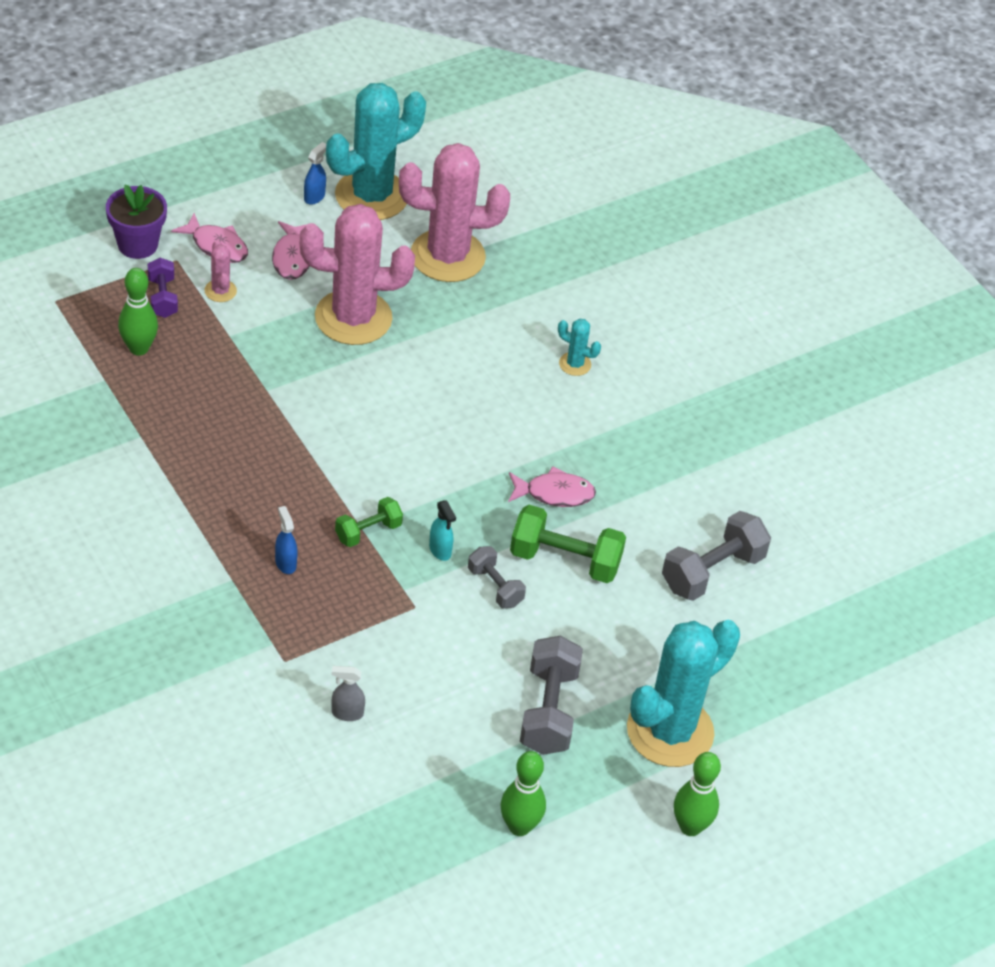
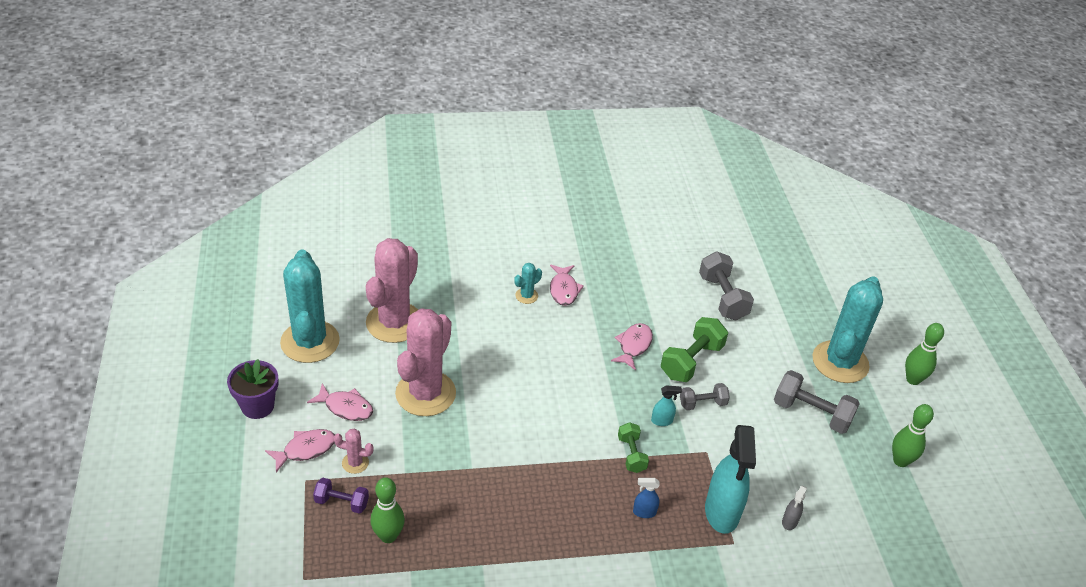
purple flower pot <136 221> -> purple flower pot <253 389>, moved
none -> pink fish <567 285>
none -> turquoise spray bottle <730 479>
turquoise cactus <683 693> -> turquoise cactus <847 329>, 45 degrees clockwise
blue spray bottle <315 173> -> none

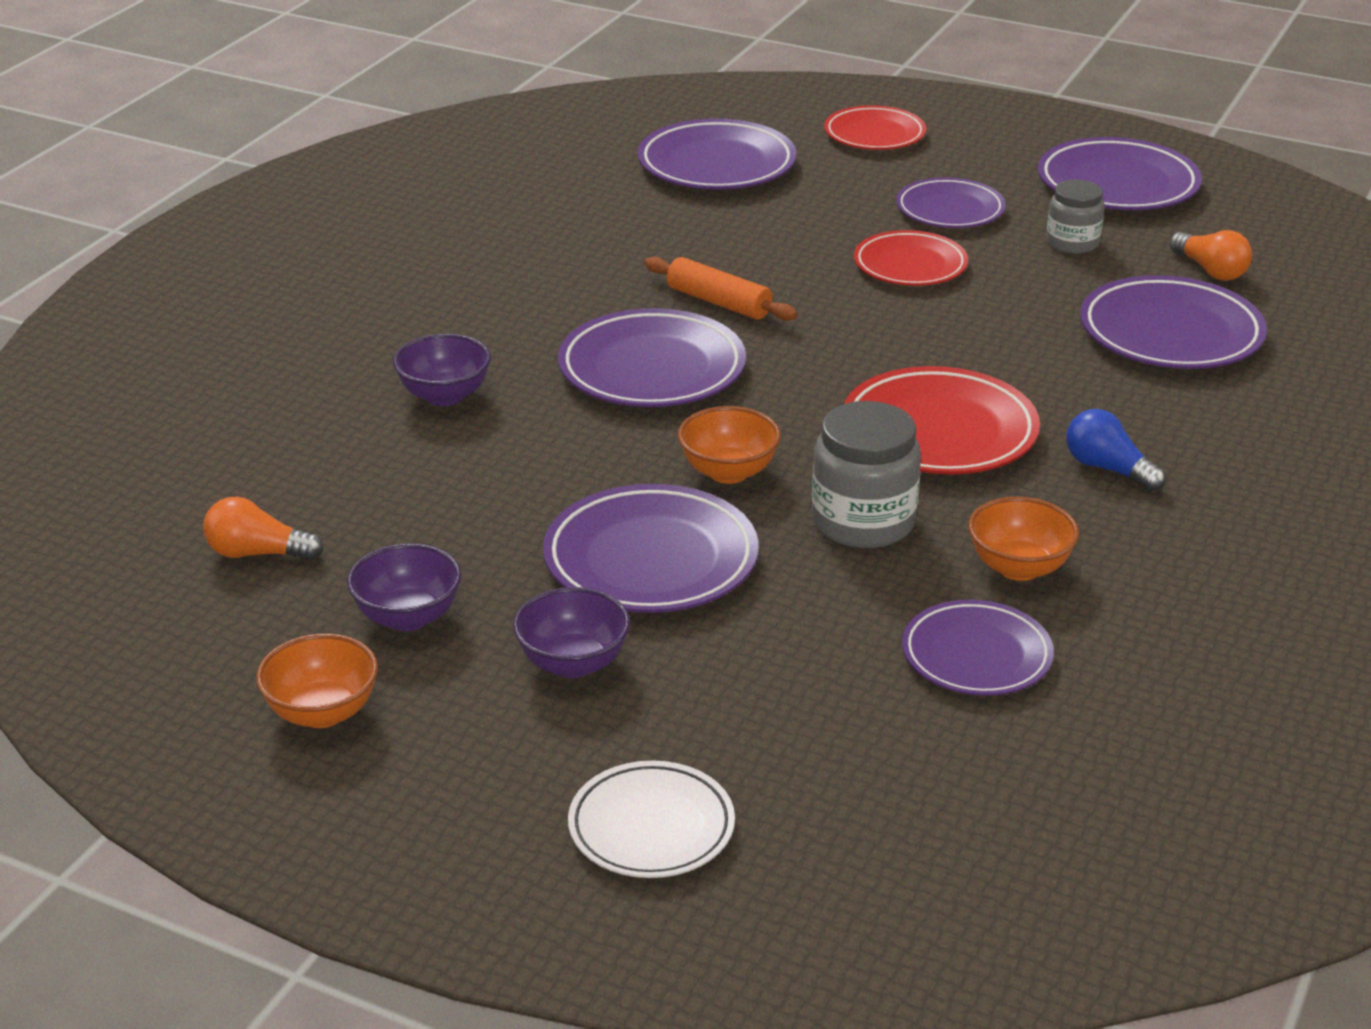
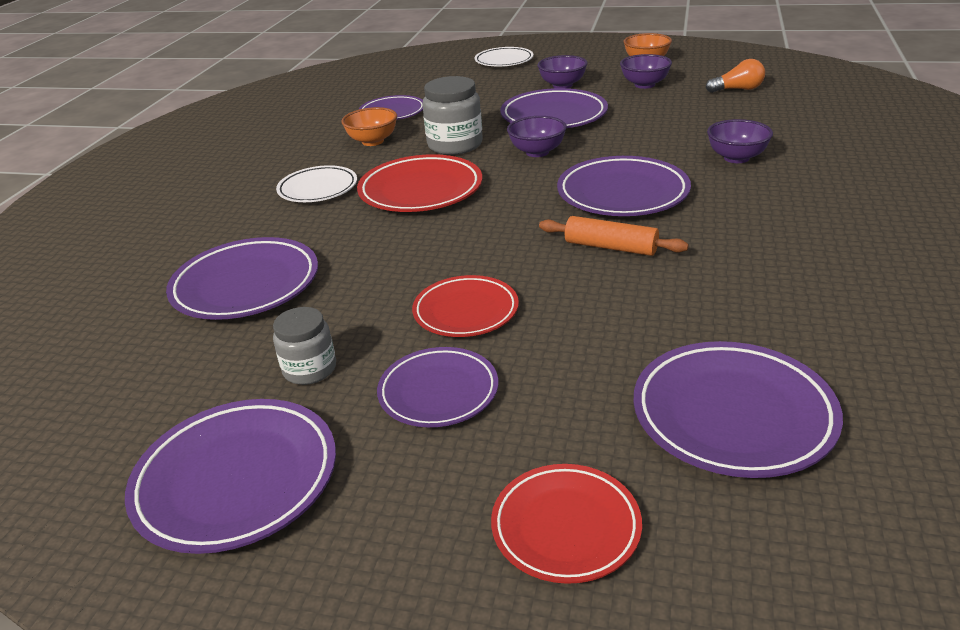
blue light bulb <1116 450> -> white plate <316 183>
orange bowl <729 445> -> purple bowl <537 136>
orange light bulb <1210 255> -> none

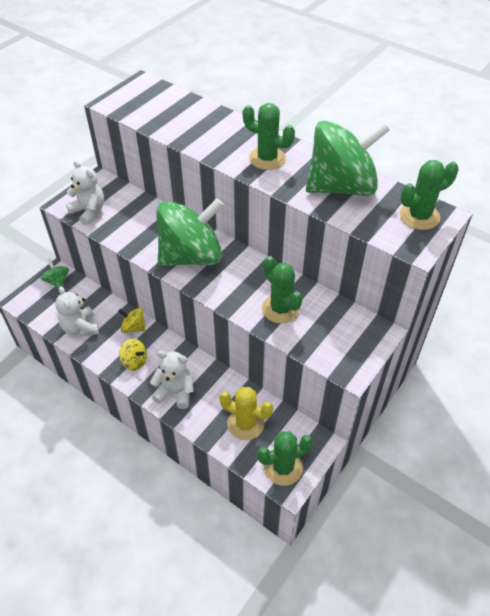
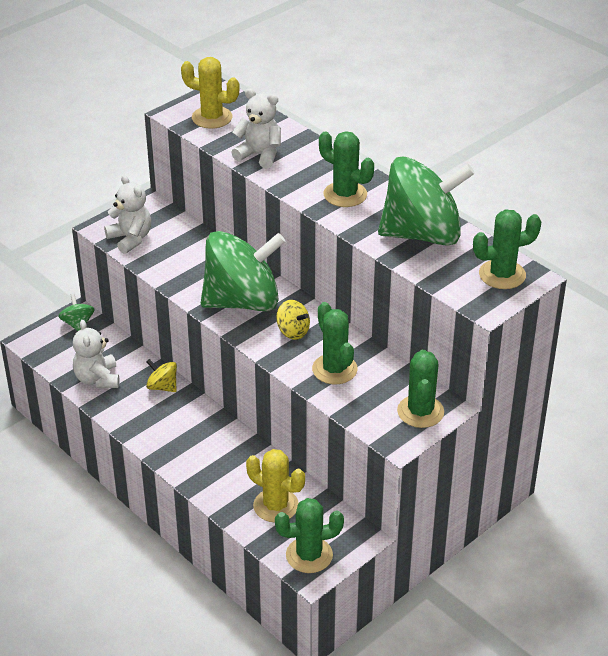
none -> yellow cactus <210 93>
white teddy bear <172 380> -> white teddy bear <256 128>, moved
yellow spinning top <133 355> -> yellow spinning top <293 320>, moved
none -> green cactus <420 388>

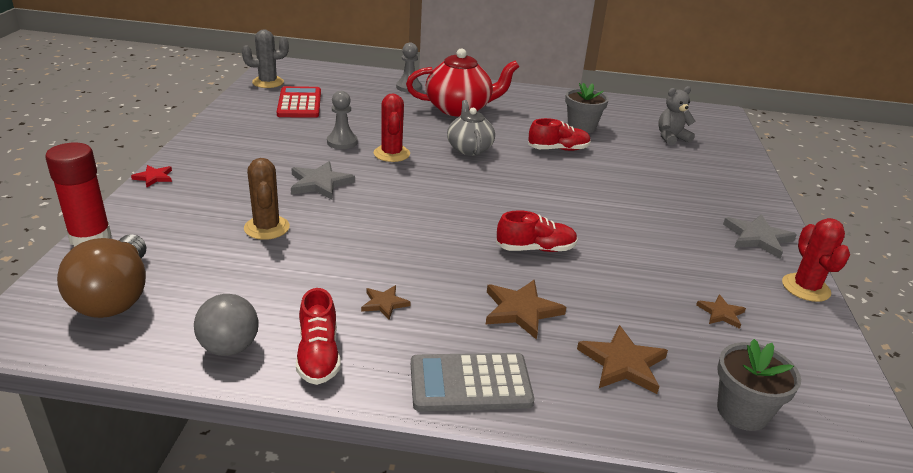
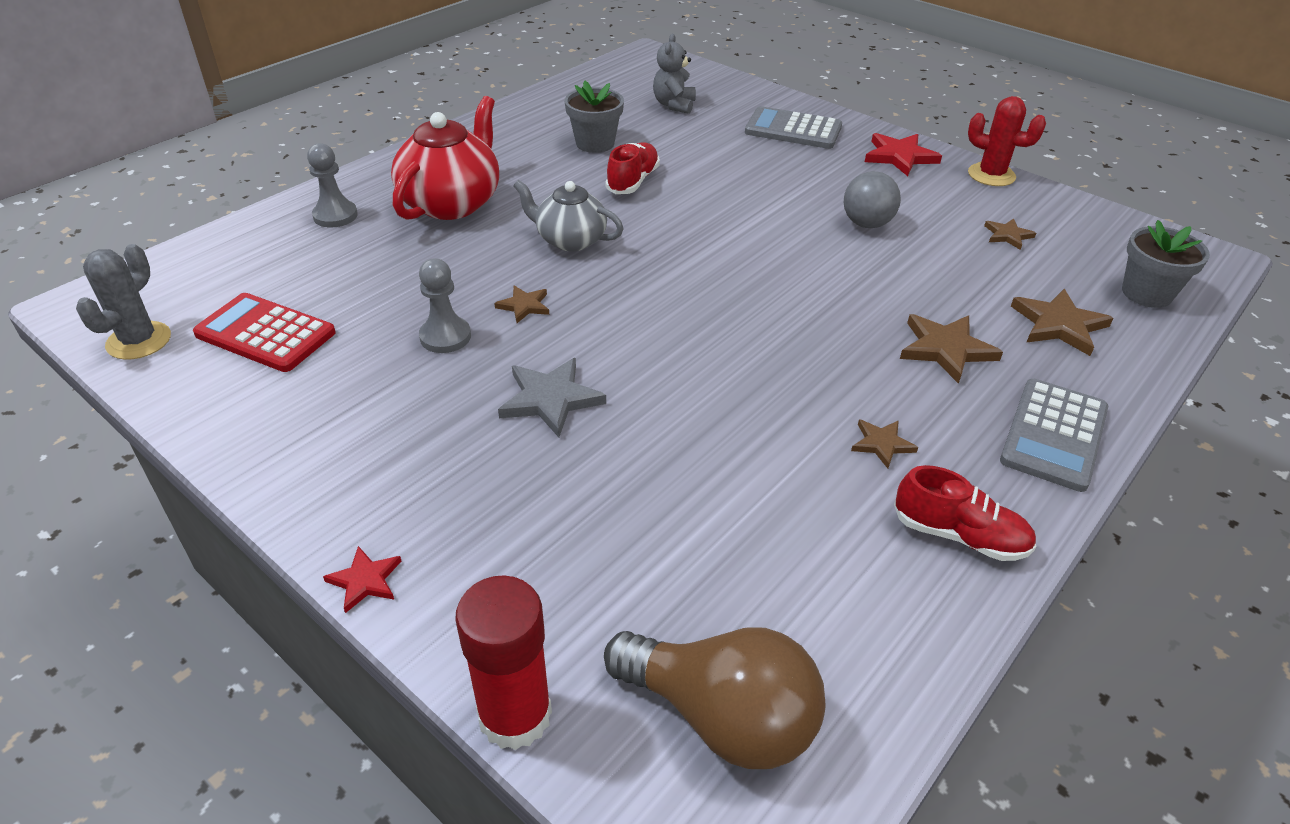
red cactus <392 127> -> brown star <521 304>
none -> grey calculator <793 127>
grey ball <226 325> -> grey ball <872 199>, moved
grey star <760 236> -> red star <903 154>
brown cactus <267 199> -> none
red shoe <537 231> -> none

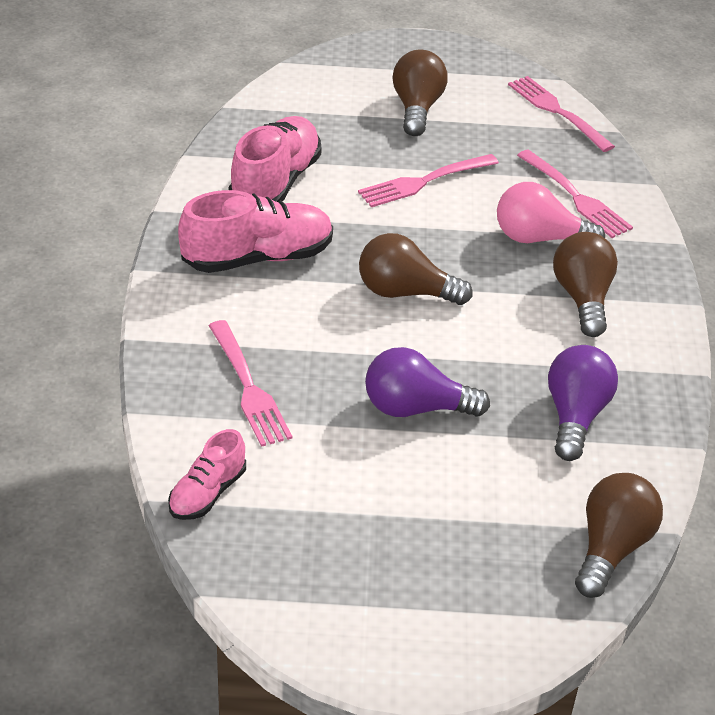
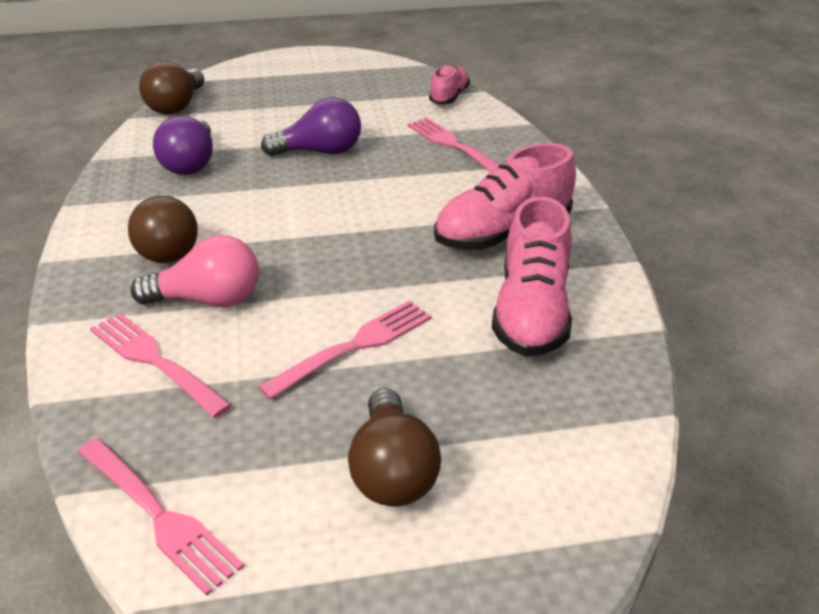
brown light bulb <416 269> -> none

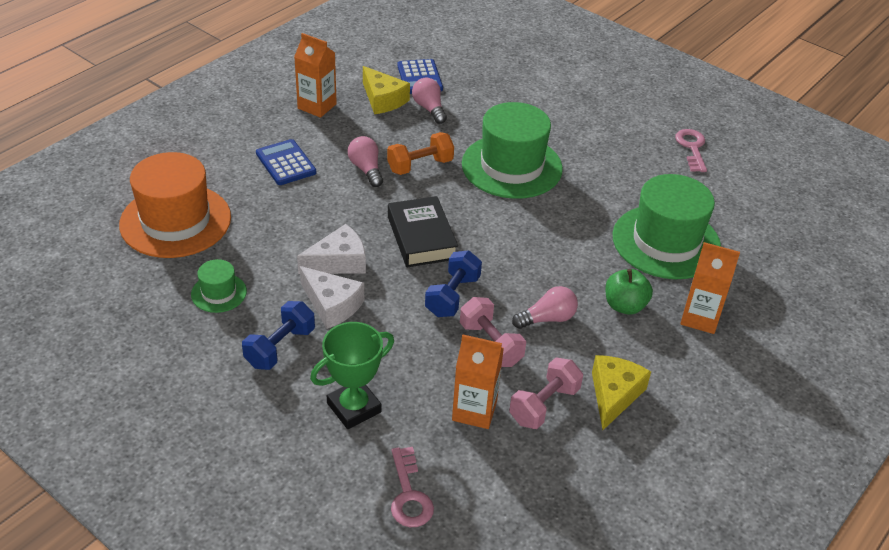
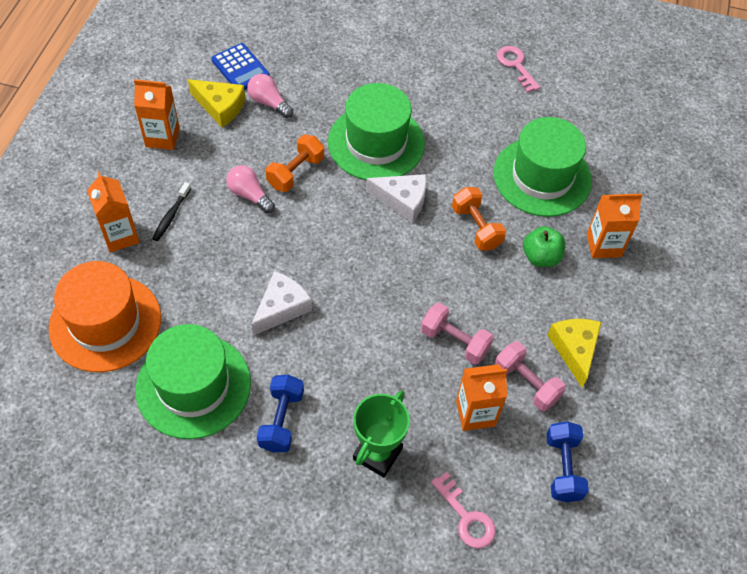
none -> orange carton <113 212>
green hat <219 286> -> green hat <193 381>, x2.13
blue calculator <286 162> -> black toothbrush <171 211>
white cheese <332 297> -> white cheese <396 198>, moved
none -> orange dumbbell <479 219>
pink dumbbell <546 393> -> pink dumbbell <530 376>, 60 degrees counterclockwise
blue dumbbell <453 283> -> blue dumbbell <568 461>, moved
black book <423 231> -> none
pink light bulb <545 307> -> none

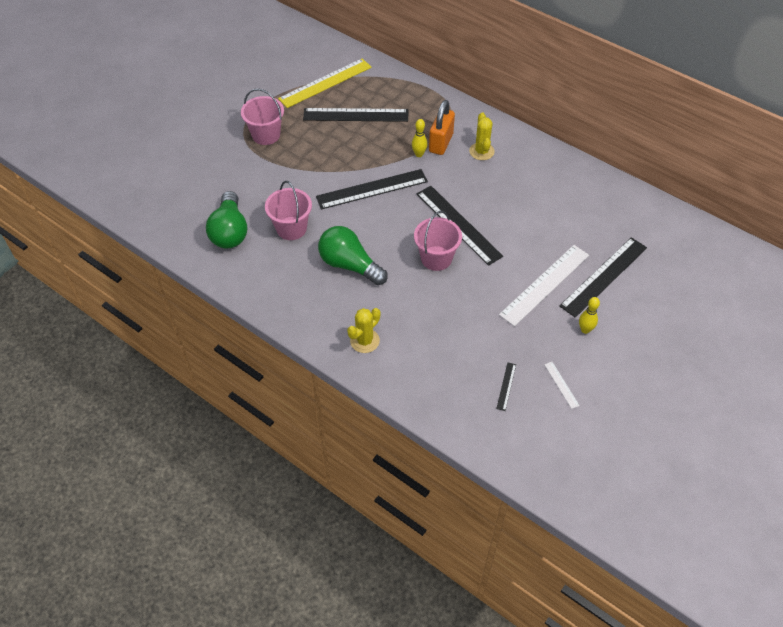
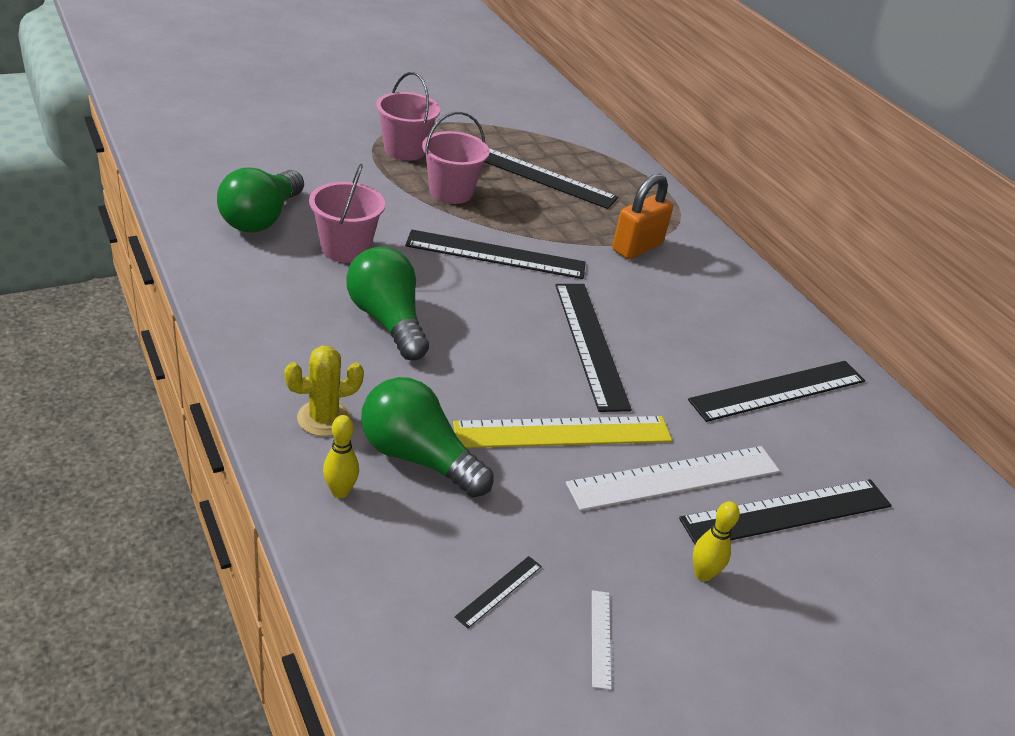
yellow bowling pin <419 138> -> yellow bowling pin <341 456>, moved
none -> green light bulb <427 437>
pink bucket <438 241> -> pink bucket <456 157>, moved
yellow ruler <325 83> -> yellow ruler <562 432>, moved
none -> black ruler <776 391>
yellow cactus <482 136> -> none

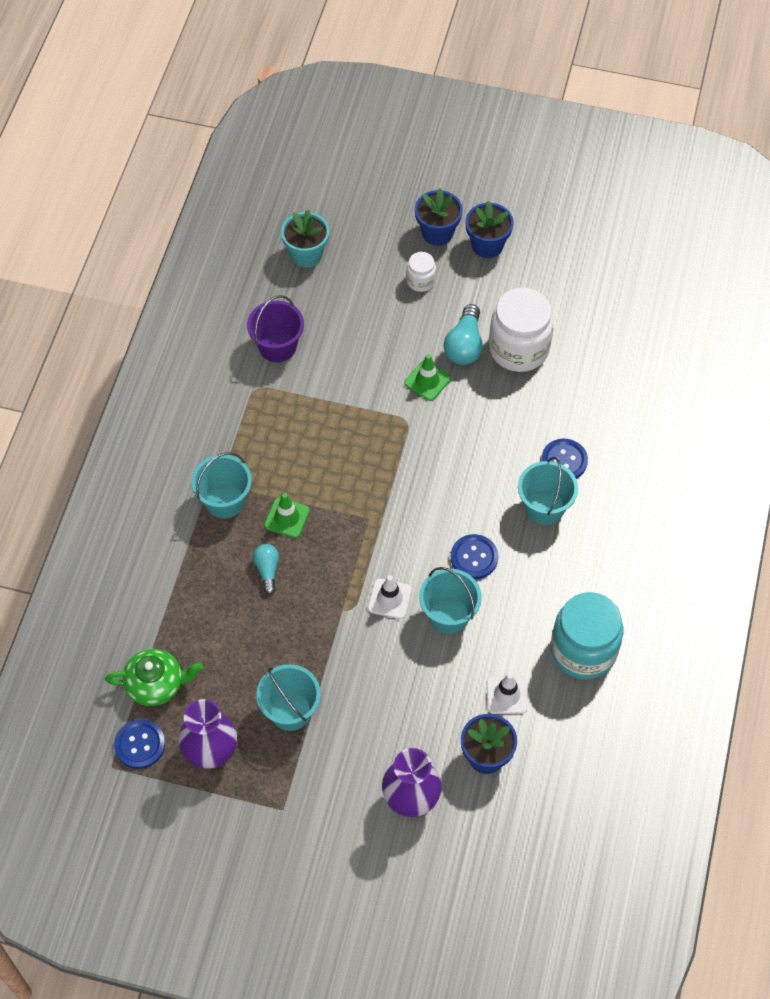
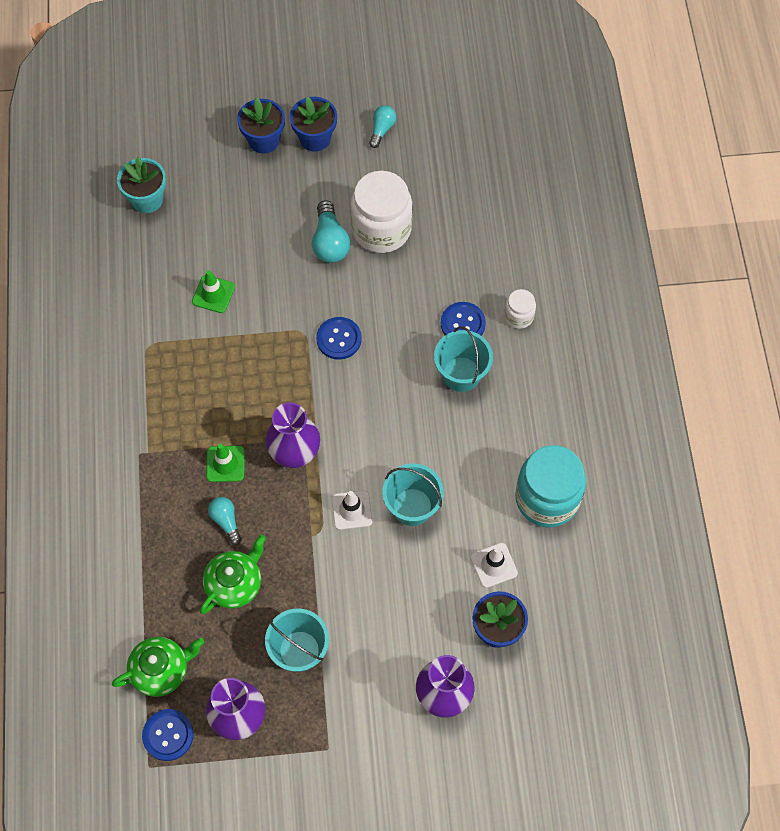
green traffic cone <427 377> -> green traffic cone <213 291>, moved
none -> green teapot <233 574>
none -> purple vase <292 435>
blue button <474 556> -> blue button <339 338>, moved
none -> turquoise light bulb <382 126>
white jar <421 272> -> white jar <520 309>, moved
turquoise bucket <222 485> -> none
purple bucket <275 328> -> none

